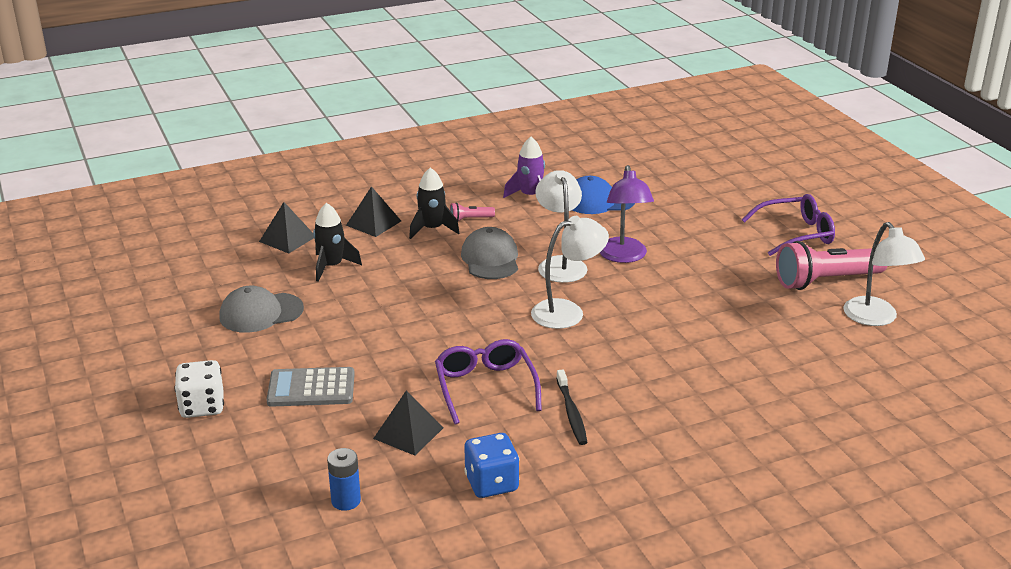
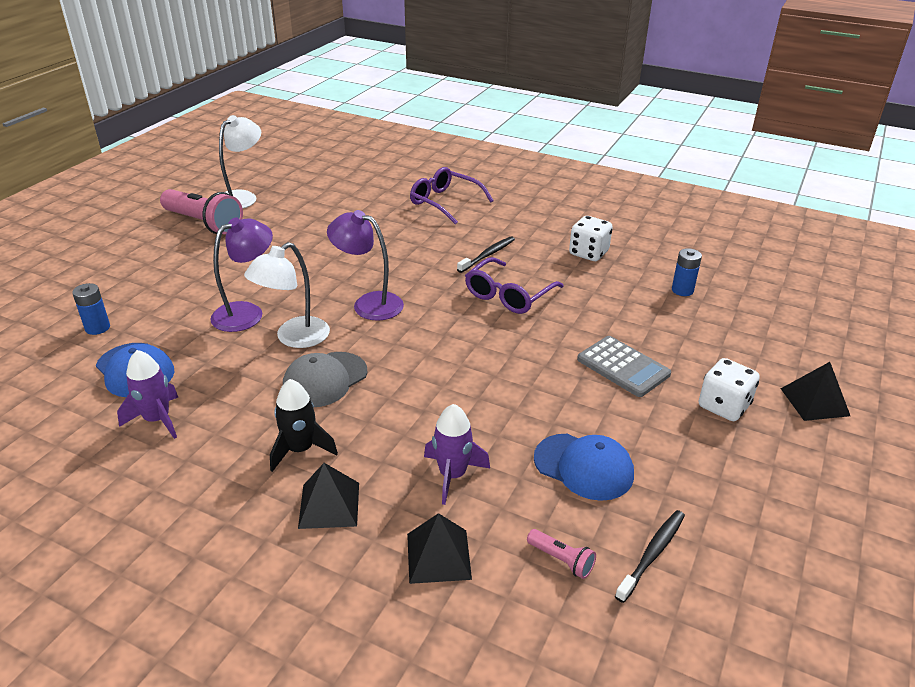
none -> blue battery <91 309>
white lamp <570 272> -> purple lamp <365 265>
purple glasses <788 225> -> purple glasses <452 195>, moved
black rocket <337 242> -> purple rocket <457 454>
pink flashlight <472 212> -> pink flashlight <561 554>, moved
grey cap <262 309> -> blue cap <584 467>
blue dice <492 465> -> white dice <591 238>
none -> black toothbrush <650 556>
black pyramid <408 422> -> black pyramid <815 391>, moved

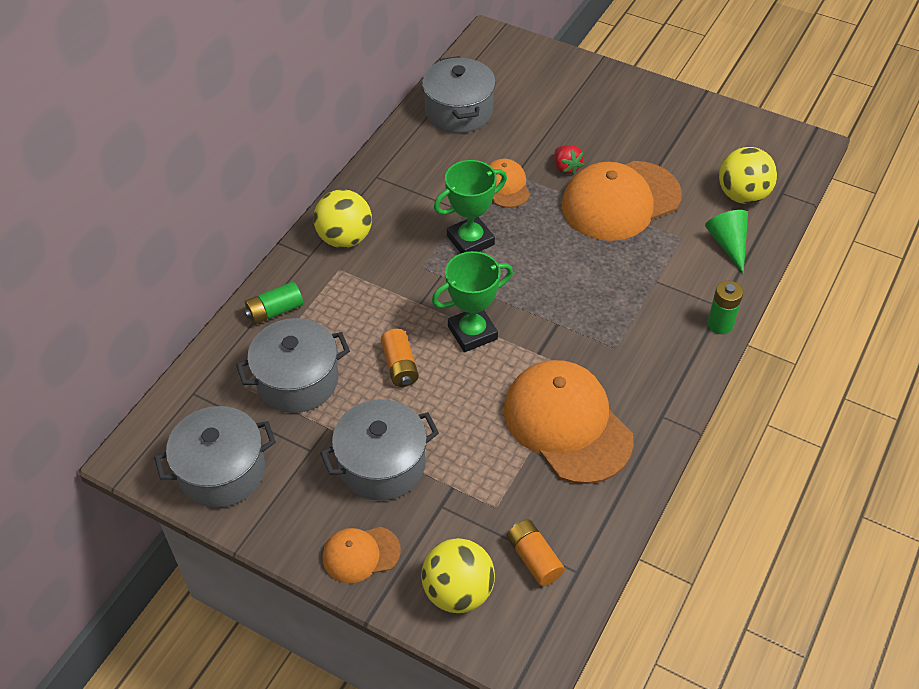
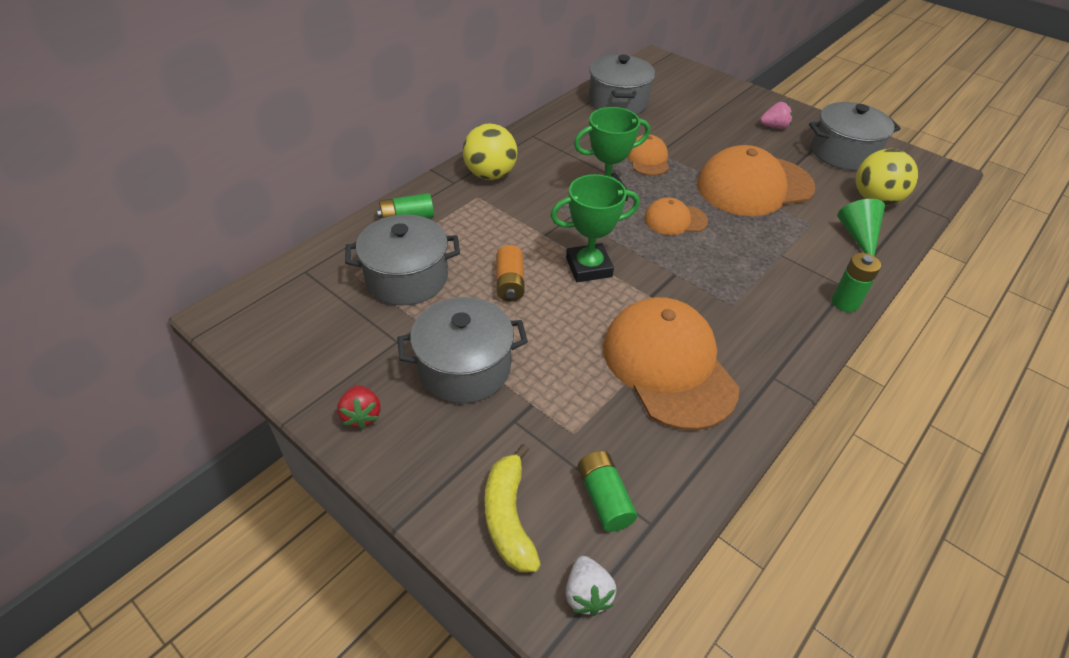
red strawberry <569 160> -> red strawberry <359 407>, moved
yellow ball <458 575> -> yellow banana <512 508>
none -> white strawberry <591 586>
orange battery <536 552> -> green battery <607 491>
orange cap <362 555> -> orange cap <676 216>, moved
none -> pink strawberry <776 115>
grey pot <215 457> -> grey pot <855 136>, moved

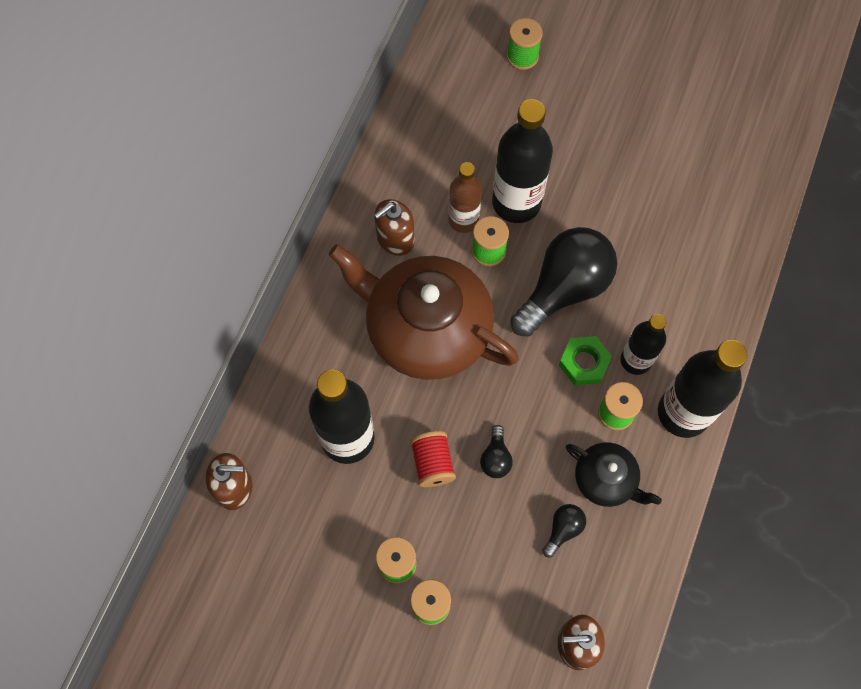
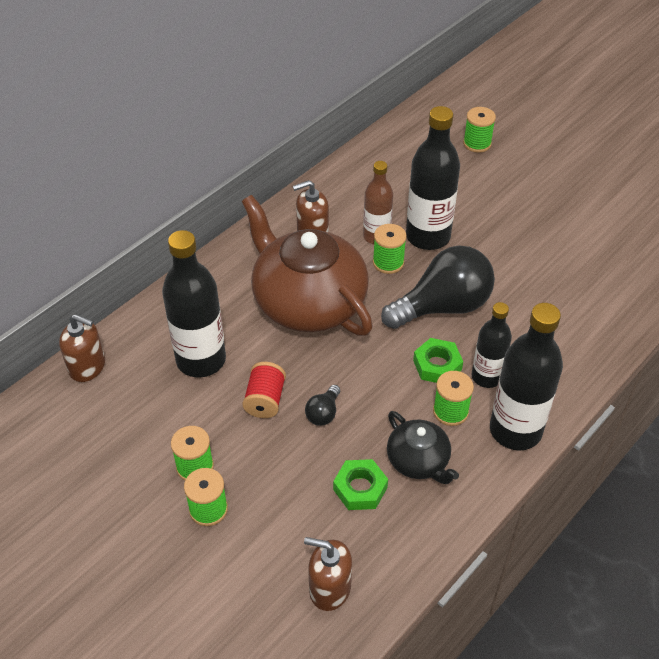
black light bulb <564 531> -> green nut <360 484>

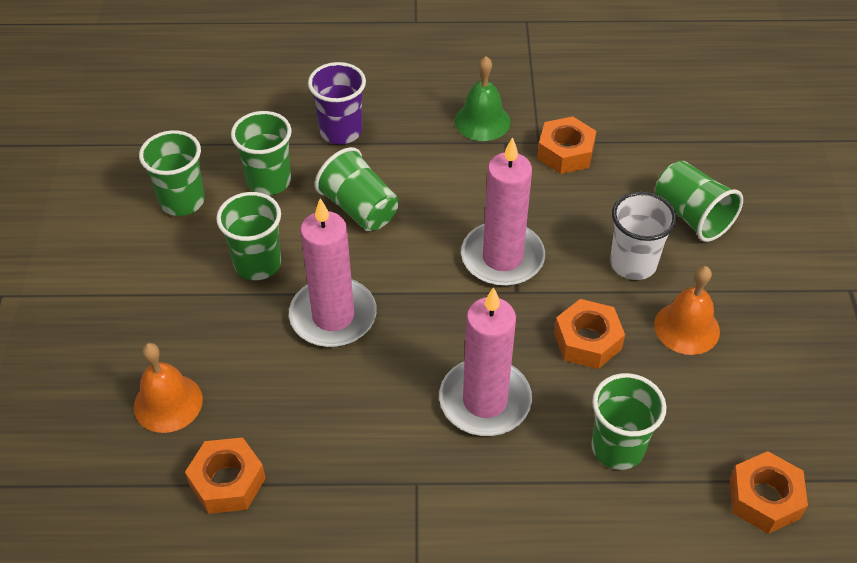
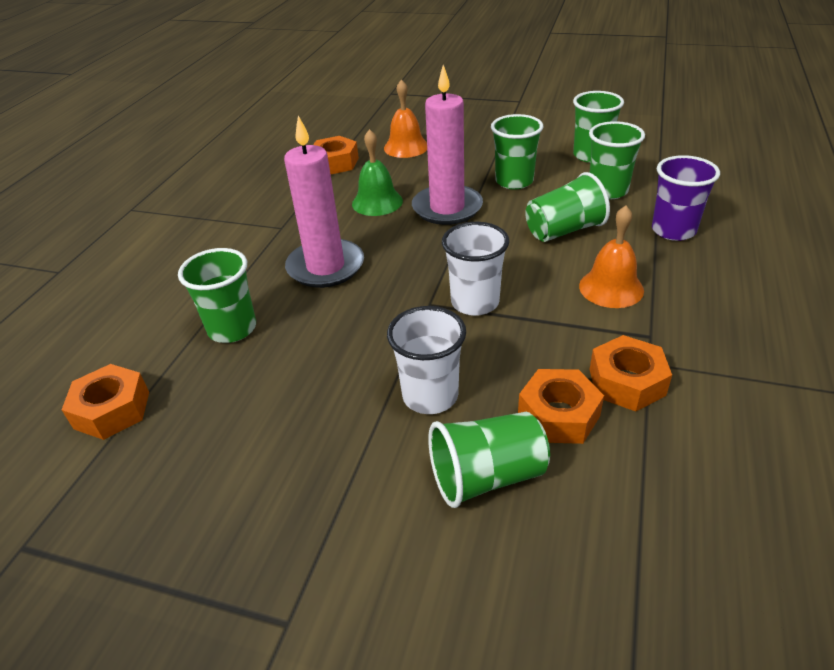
green bell <483 98> -> green bell <377 172>, moved
pink candle <503 211> -> white cup <475 269>
orange nut <589 334> -> orange nut <561 406>, moved
orange bell <687 310> -> orange bell <611 256>, moved

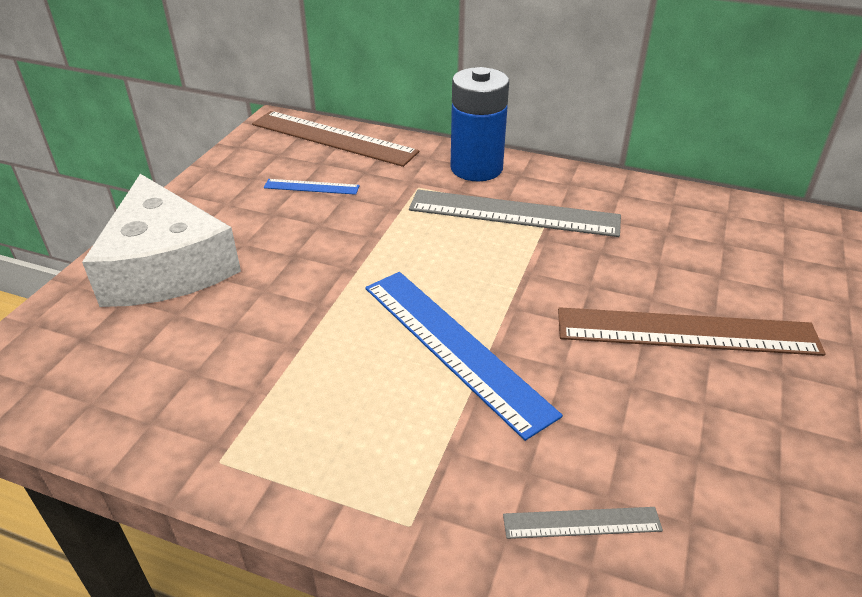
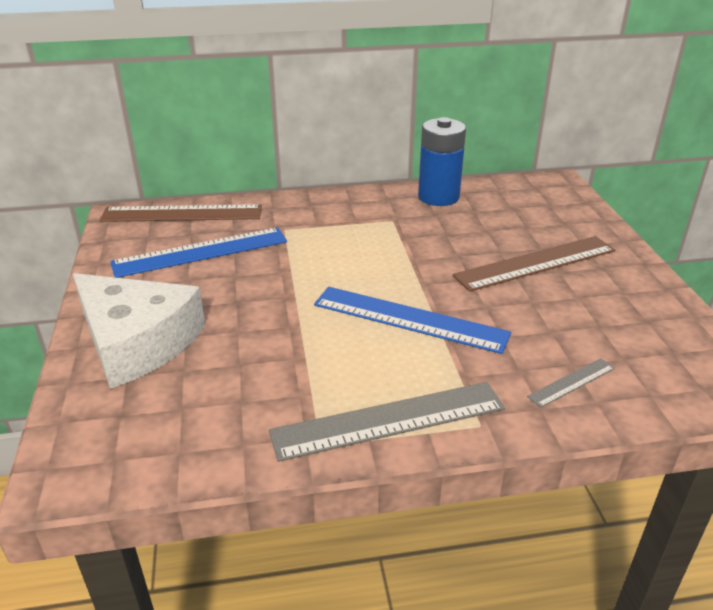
blue ruler <312 187> -> blue ruler <198 252>, x2.10
grey ruler <515 213> -> grey ruler <387 422>, moved
blue battery <480 124> -> blue battery <442 161>, moved

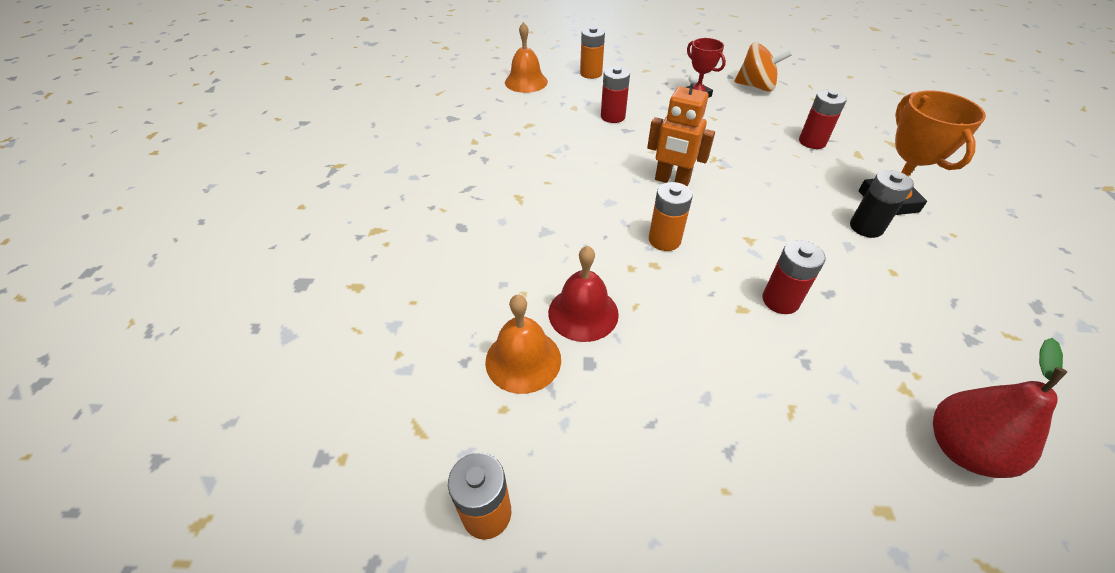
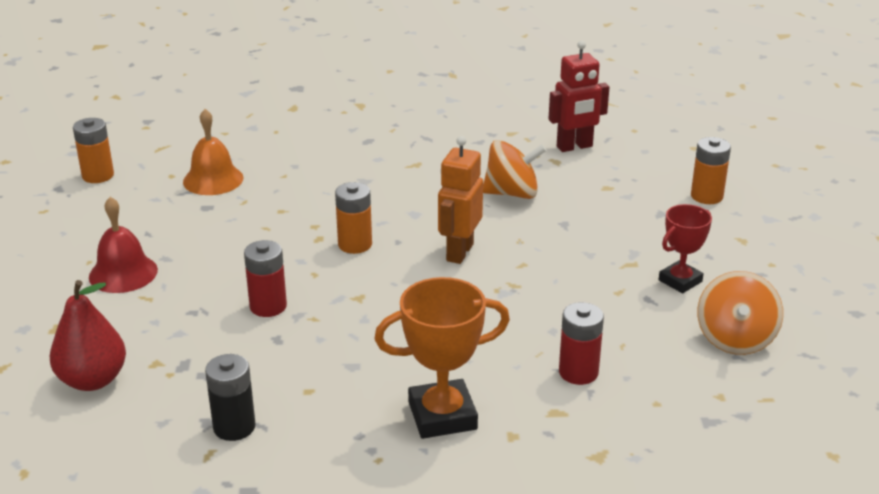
red bell <583 293> -> red bell <123 245>, moved
black battery <882 204> -> black battery <230 397>, moved
none -> orange spinning top <514 169>
none -> red robot <579 96>
orange bell <526 57> -> none
red battery <615 94> -> none

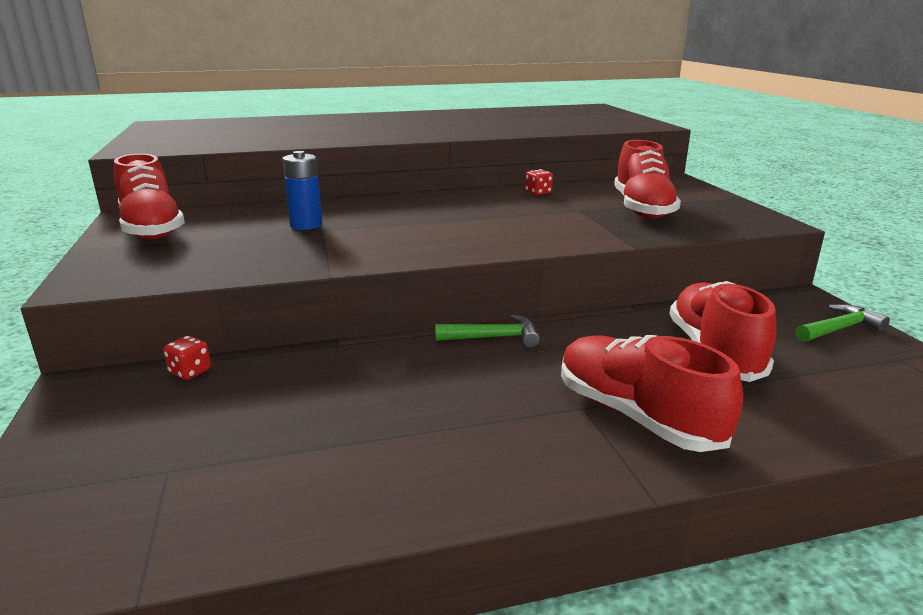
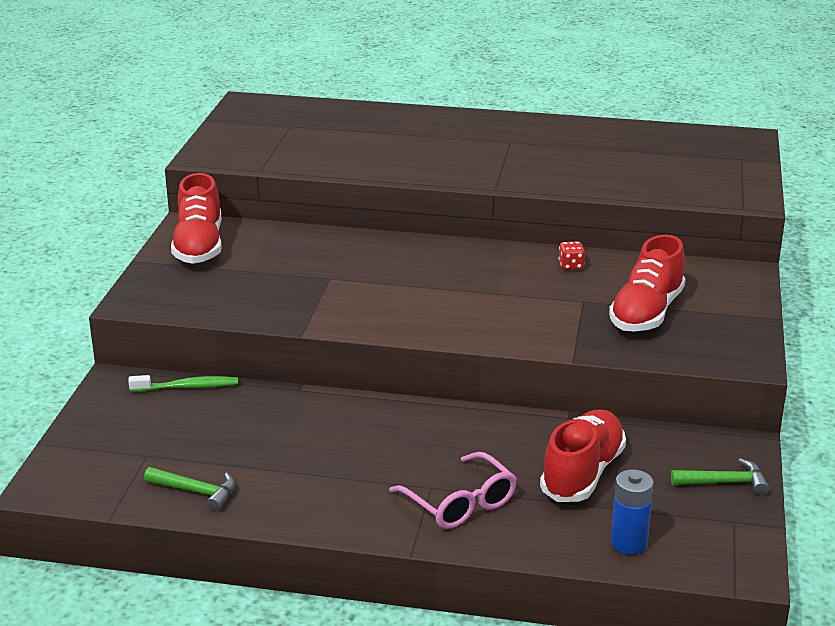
red dice <187 358> -> green toothbrush <183 383>
green hammer <487 331> -> green hammer <189 489>, moved
red shoe <652 393> -> pink glasses <453 490>
blue battery <302 190> -> blue battery <632 512>, moved

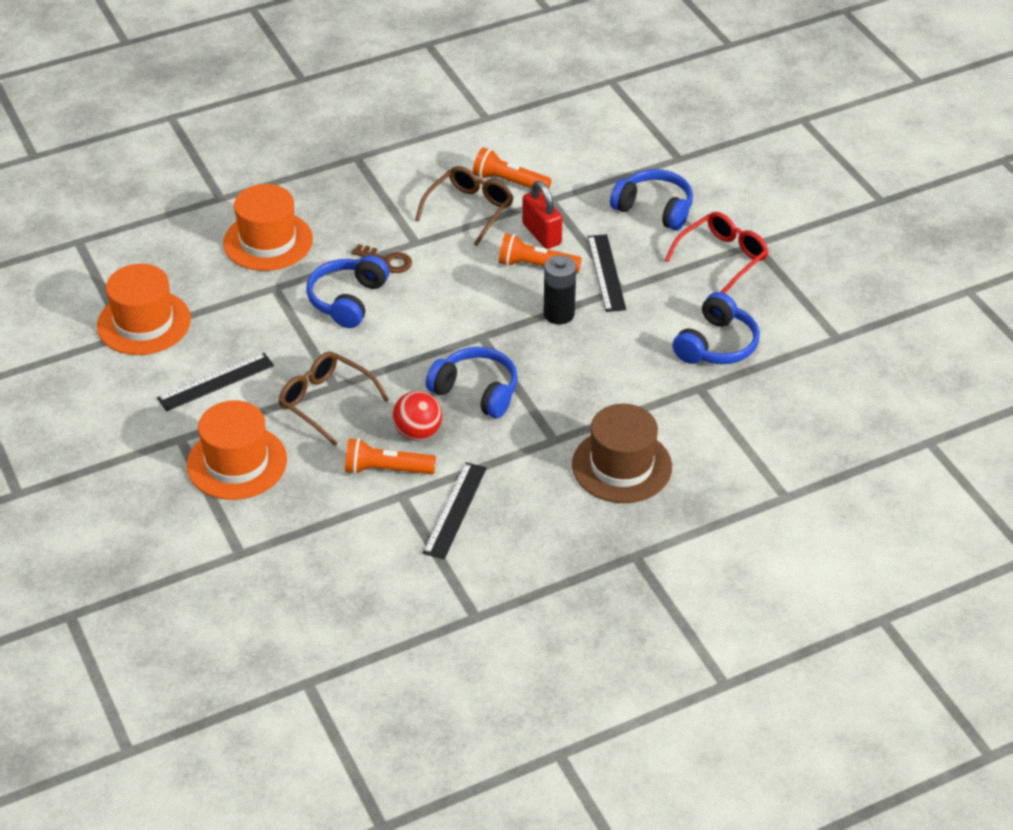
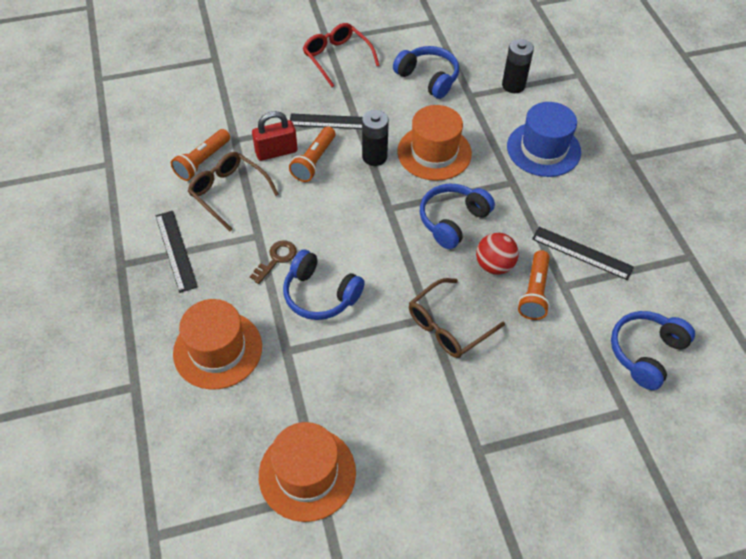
black ruler <215 382> -> black ruler <177 252>, moved
orange hat <237 450> -> orange hat <434 143>, moved
none -> black battery <518 66>
brown hat <622 453> -> blue hat <544 139>
blue headphones <651 200> -> blue headphones <653 350>, moved

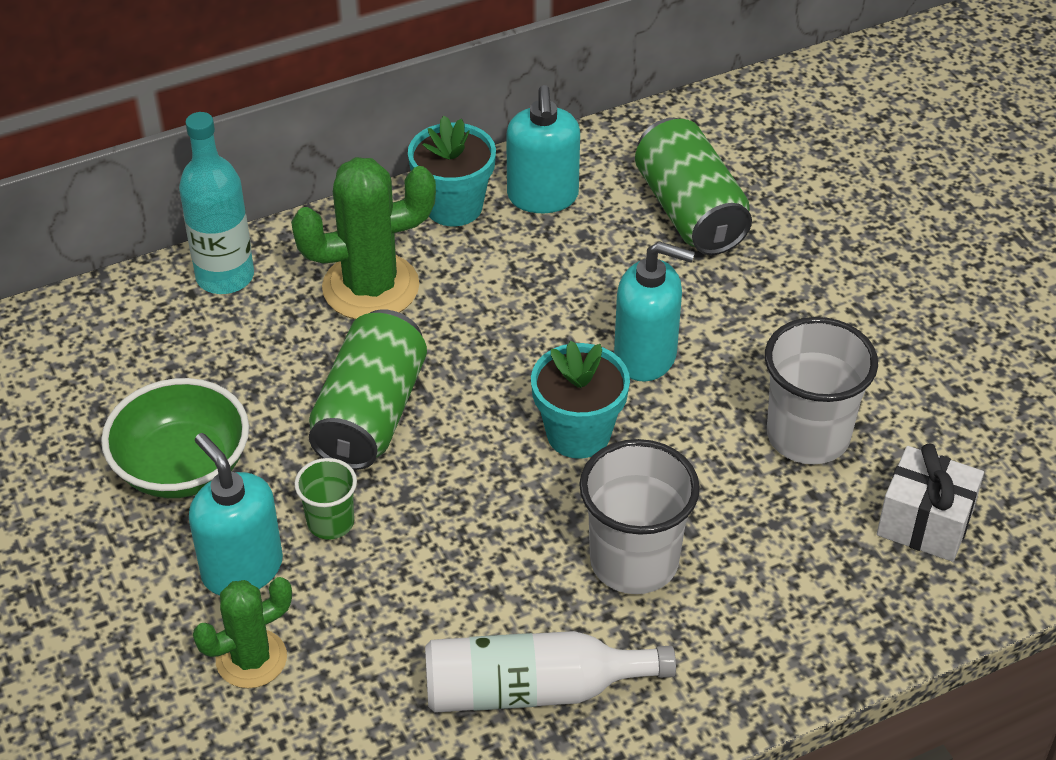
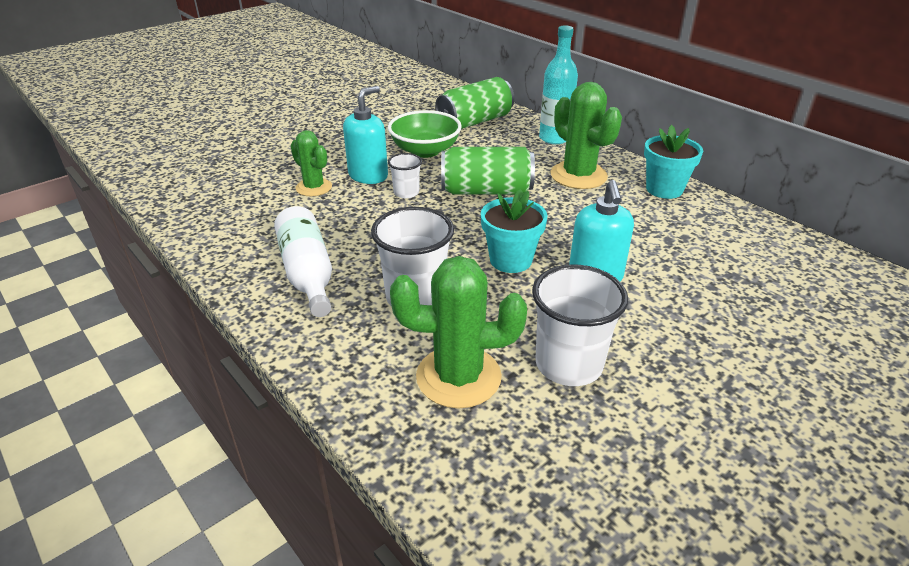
green cup <325 499> -> white cup <405 175>
none -> green cactus <458 332>
green can <693 186> -> green can <474 103>, moved
turquoise soap dispenser <543 149> -> none
white gift <930 502> -> none

